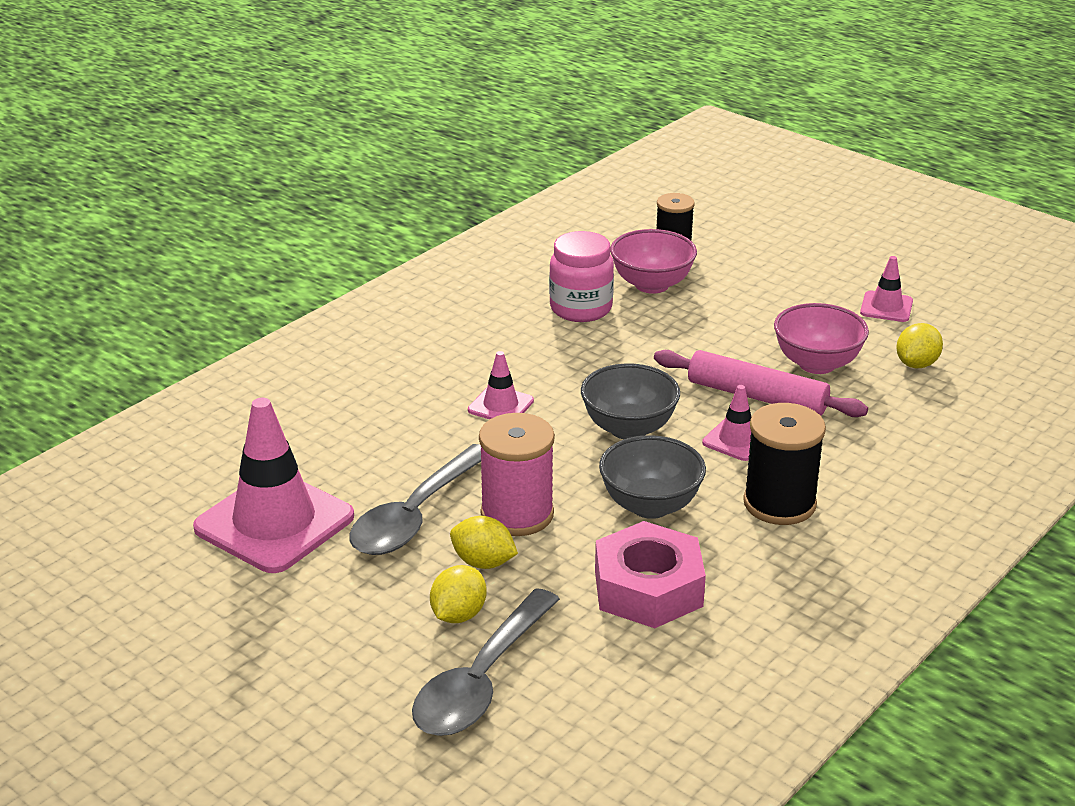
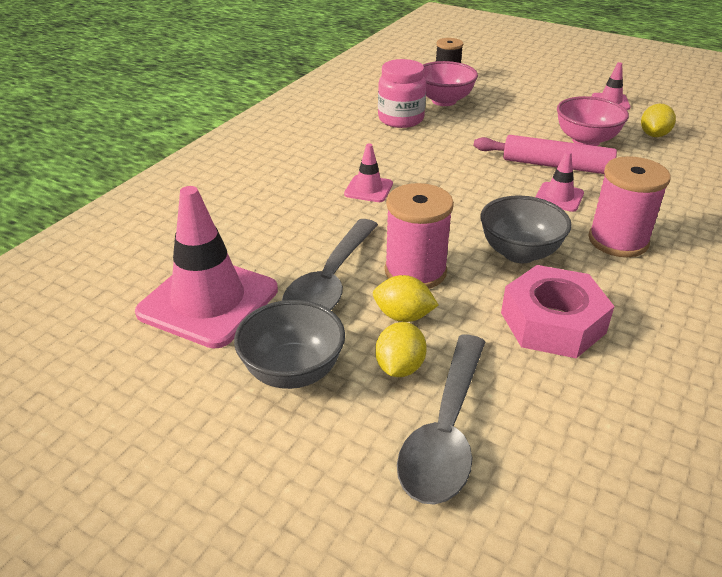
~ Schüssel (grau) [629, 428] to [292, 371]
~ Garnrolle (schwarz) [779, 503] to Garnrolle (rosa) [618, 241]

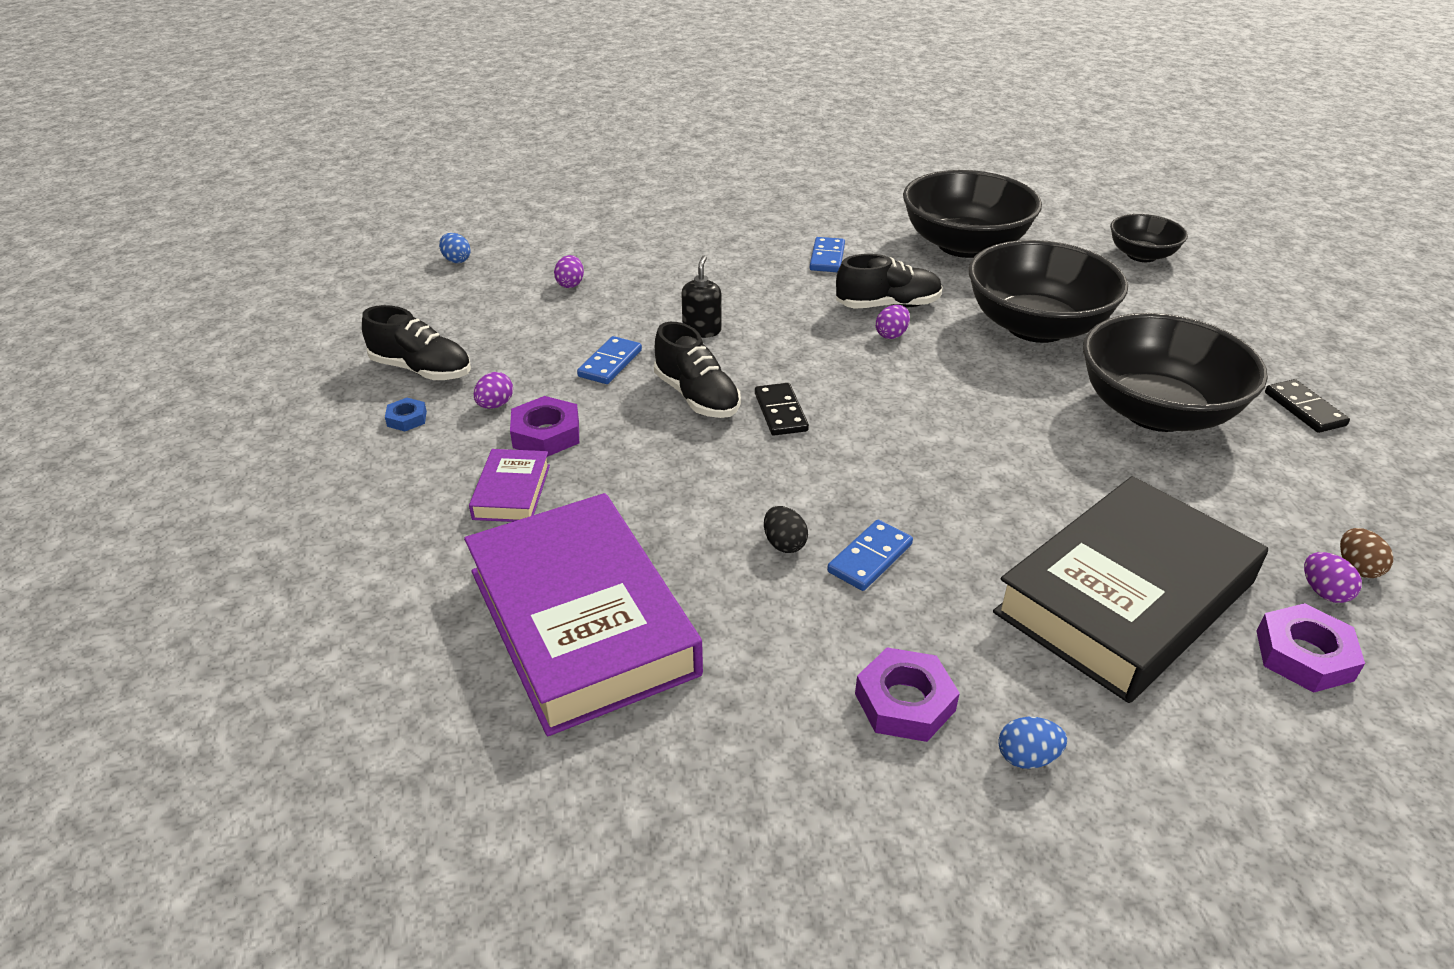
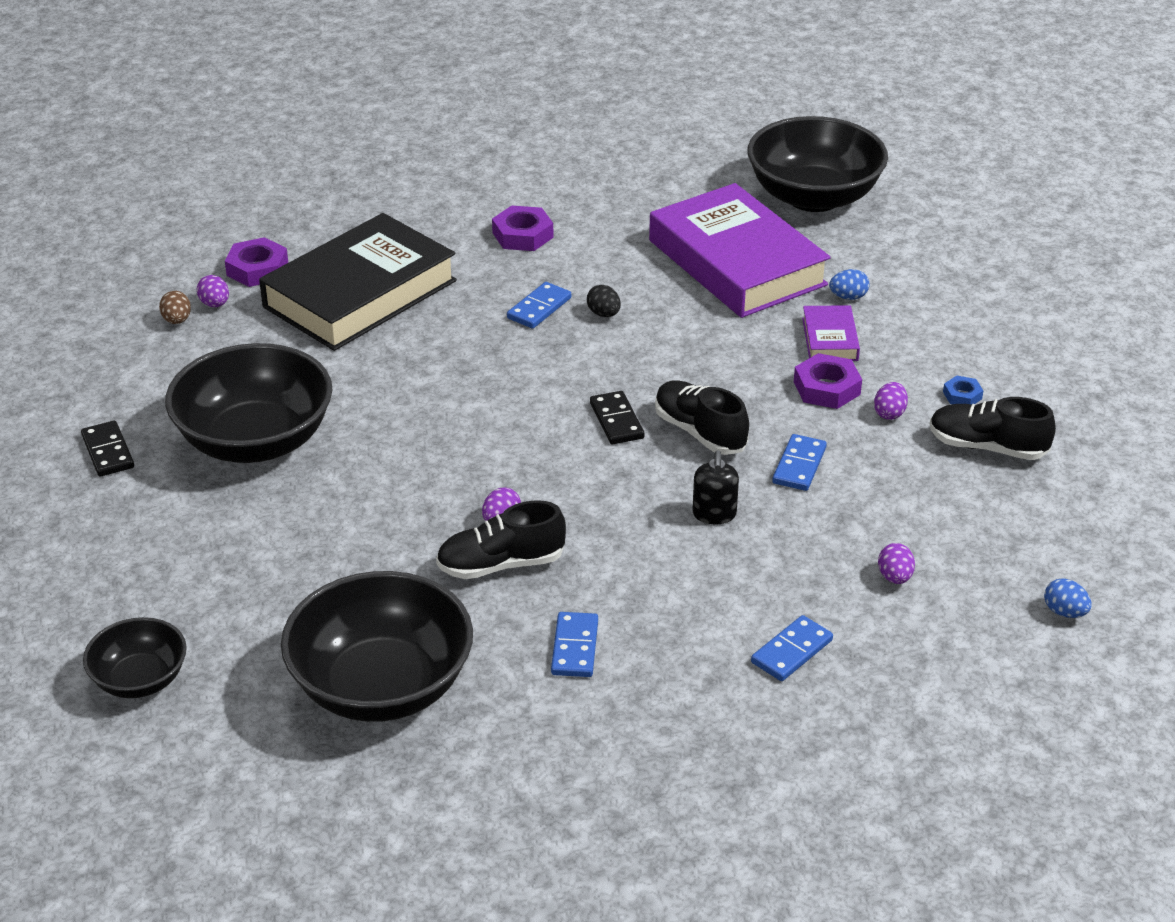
+ Dominostein (blau) [791, 651]
~ Schüssel (schwarz) [1036, 326] to [813, 197]
~ Ei (blau) [1027, 757] to [848, 297]

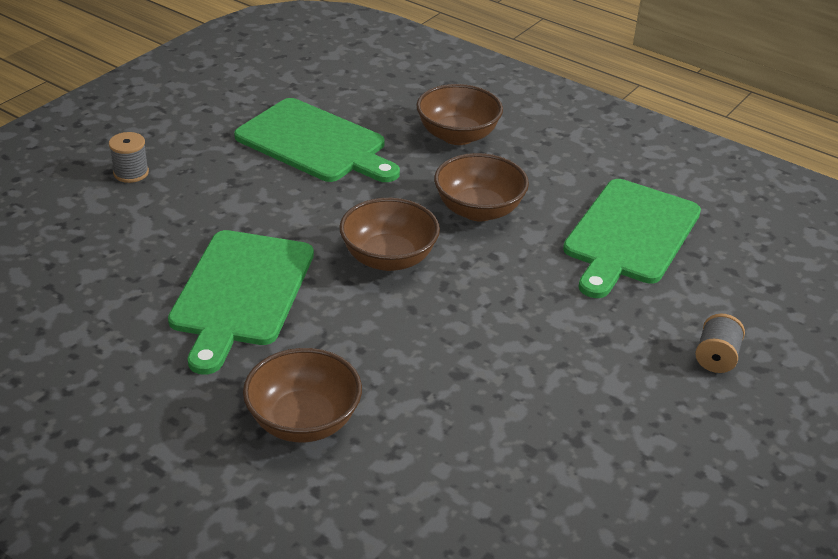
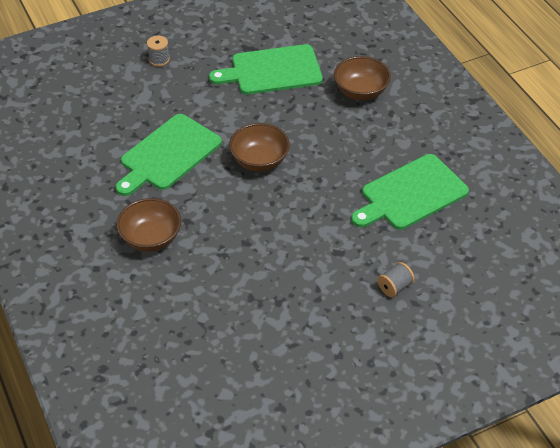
- Schüssel (braun) [478, 210]
~ Schneidebrett (grün) [315, 143] = [272, 71] 105 degrees clockwise

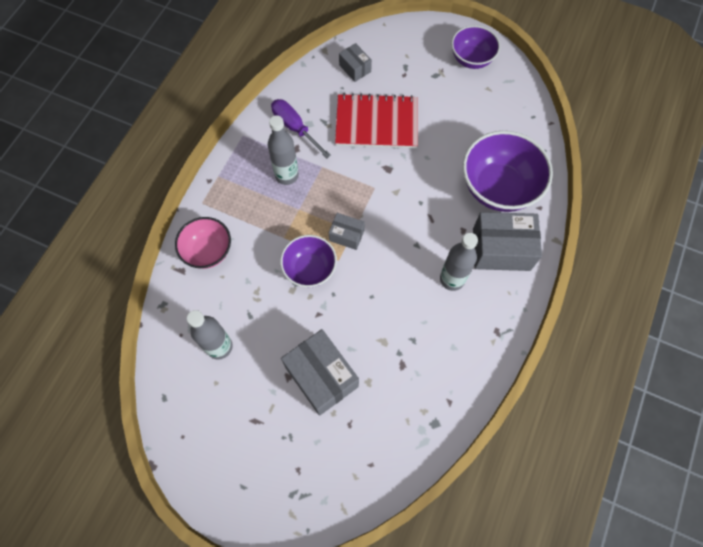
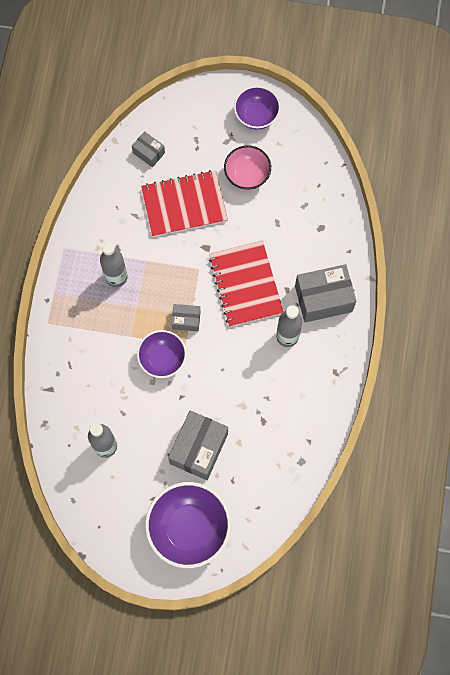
- Schraubenzieher (lila) [295, 128]
+ Notizbuch (rot) [245, 285]
~ Schüssel (rosa) [208, 251] to [247, 175]
~ Schüssel (lila) [498, 188] to [189, 528]
~ Schachtel (grau) [321, 376] = [198, 448] 75 degrees clockwise

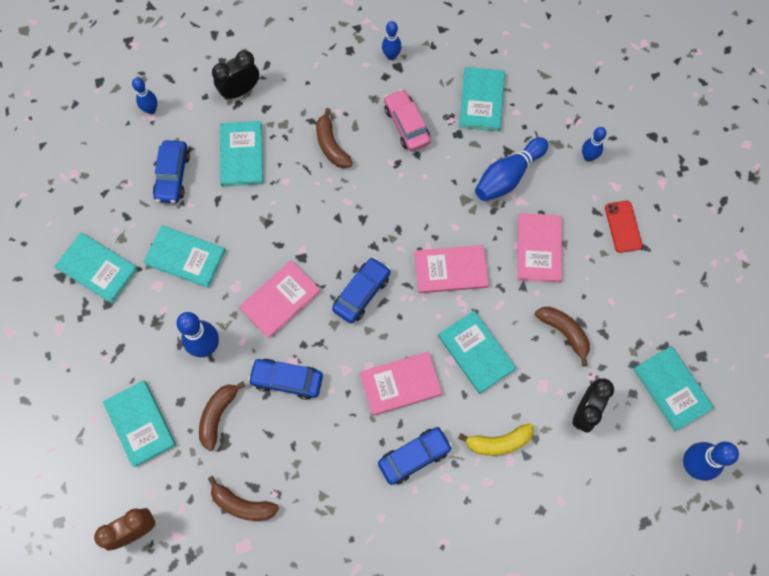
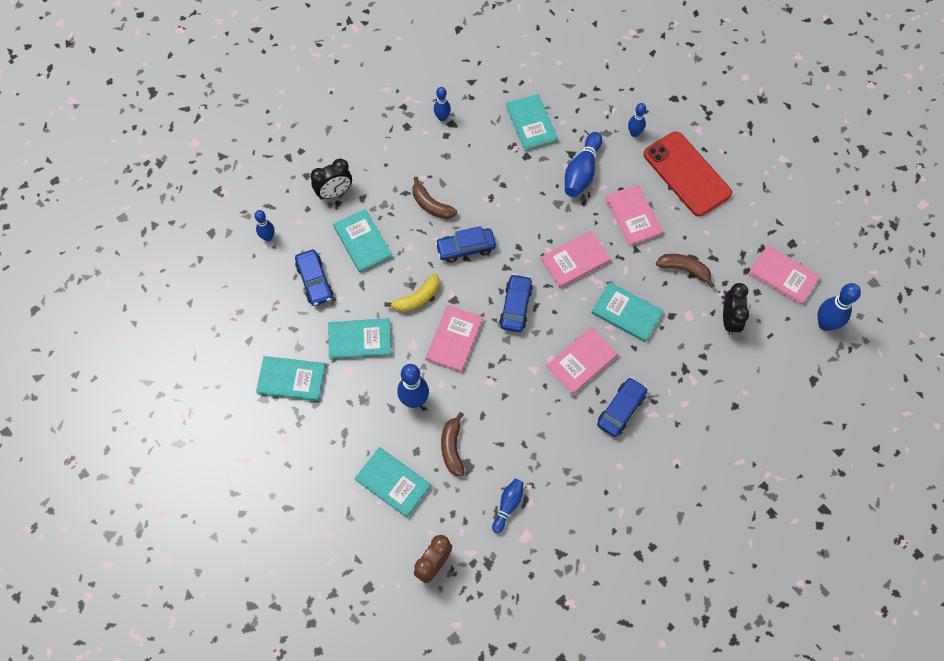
- Auto (rosa) [407, 125]
~ Auto (blau) [287, 380] to [465, 248]
~ Banane (gelb) [498, 442] to [417, 298]
~ Banane (braun) [242, 504] to Bowlingkegel (blau) [508, 505]
~ Buch (türkis) [672, 388] to Buch (rosa) [783, 276]
~ Wecker (schwarz) [240, 91] = [334, 192] 150 degrees counterclockwise
~ Handy (rot) [623, 226] = [687, 174] x2.06

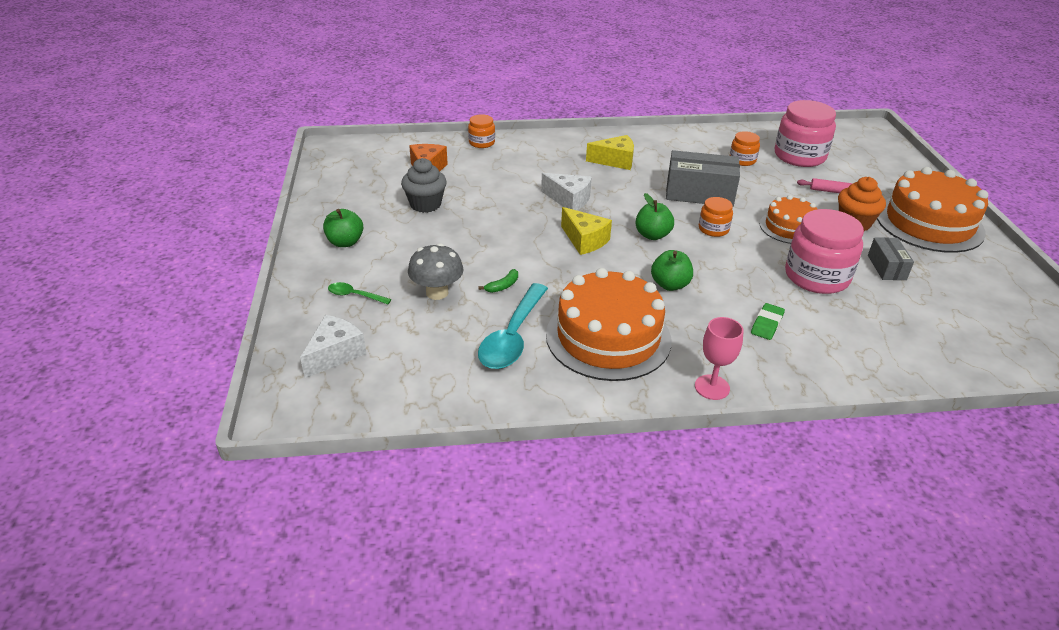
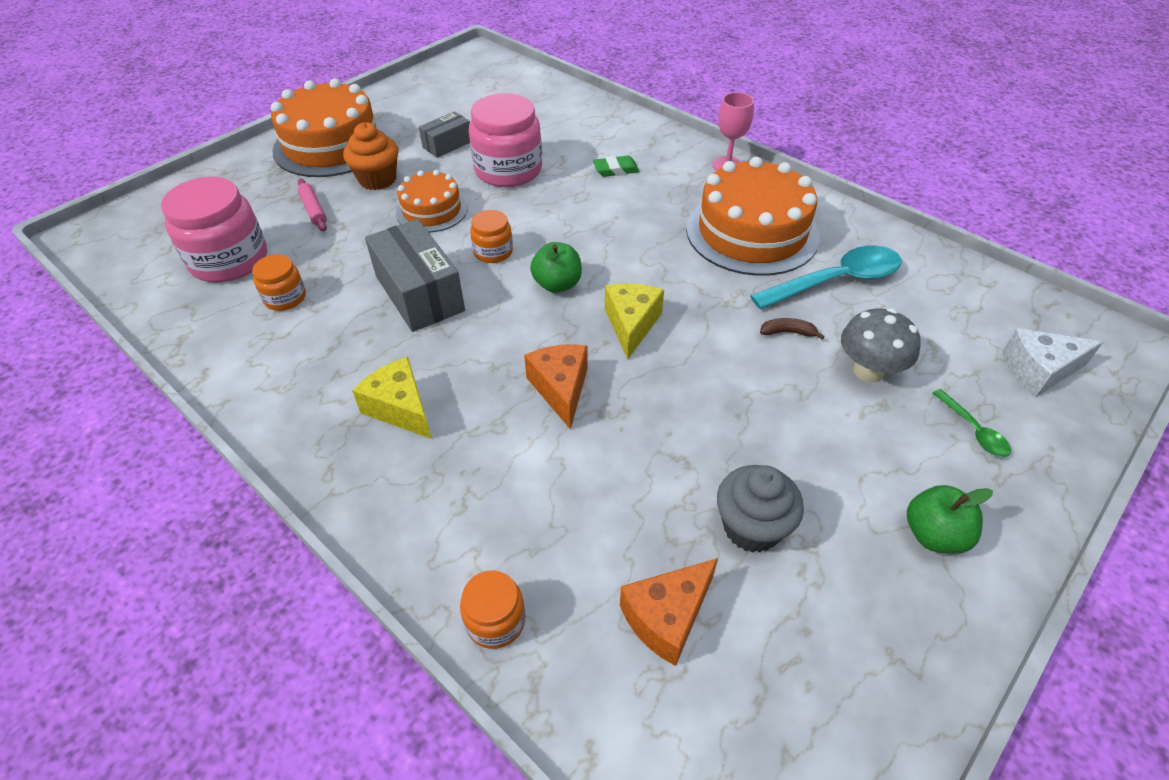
- Apfel (grün) [670, 285]
~ Banane (grün) [503, 286] to Banane (braun) [787, 332]
~ Käse (weiß) [569, 200] to Käse (orange) [560, 389]

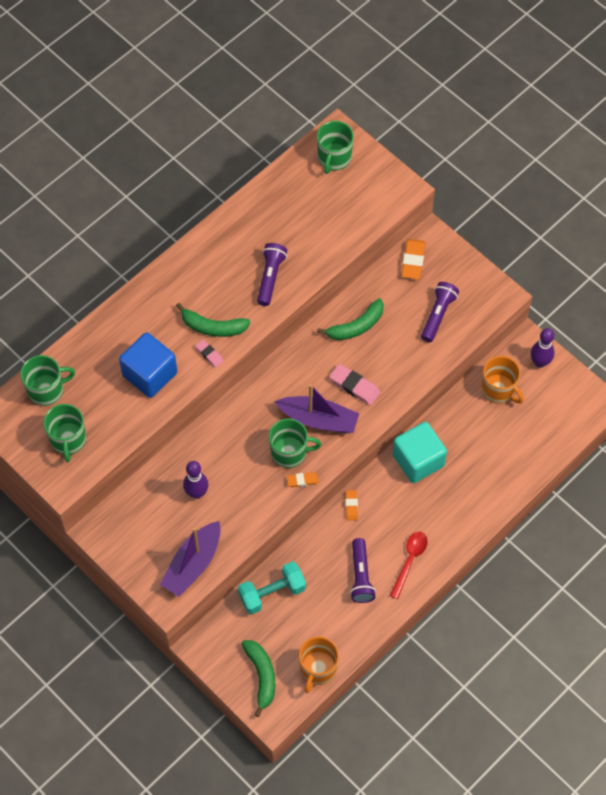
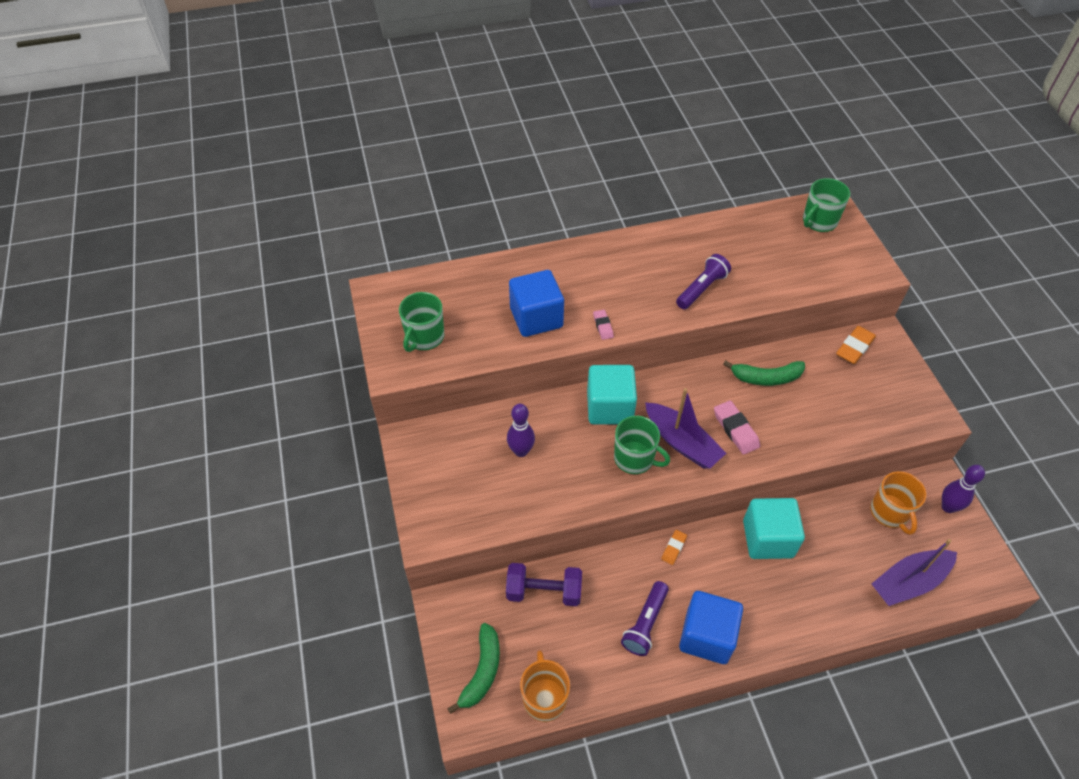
- Tasse (grün) [46, 390]
- Banane (grün) [213, 327]
- Radiergummi (orange) [302, 480]
- Taschenlampe (lila) [438, 315]
+ Kubus (türkis) [609, 407]
~ Boot (lila) [193, 564] to [909, 582]
~ Löffel (rot) [409, 561] to Kubus (blau) [706, 636]
~ Hantel (türkis) [272, 593] to Hantel (lila) [544, 591]
~ Tasse (orange) [318, 669] = [544, 698] 120 degrees clockwise

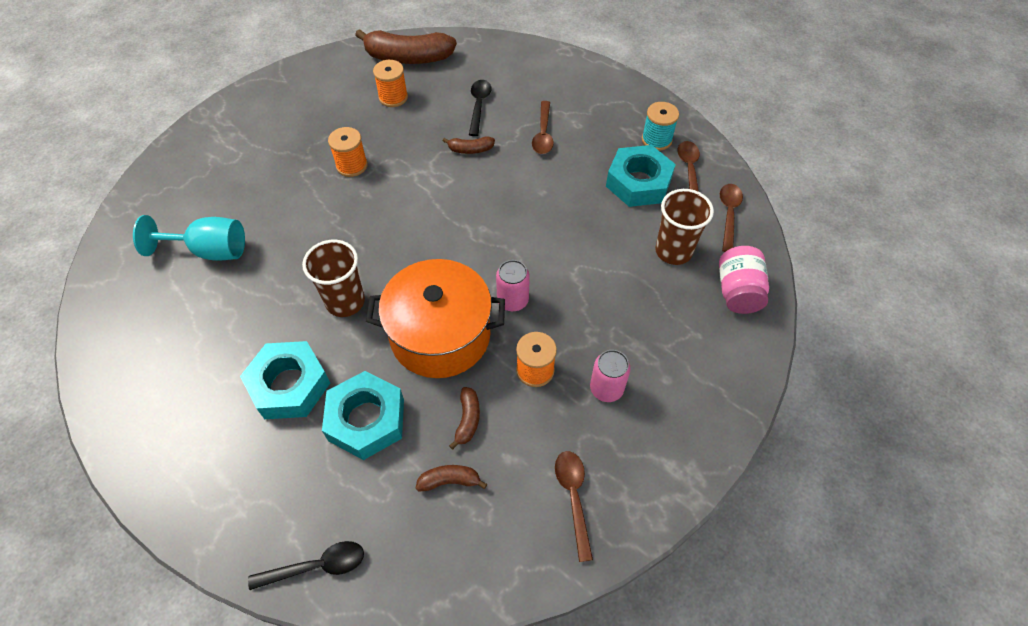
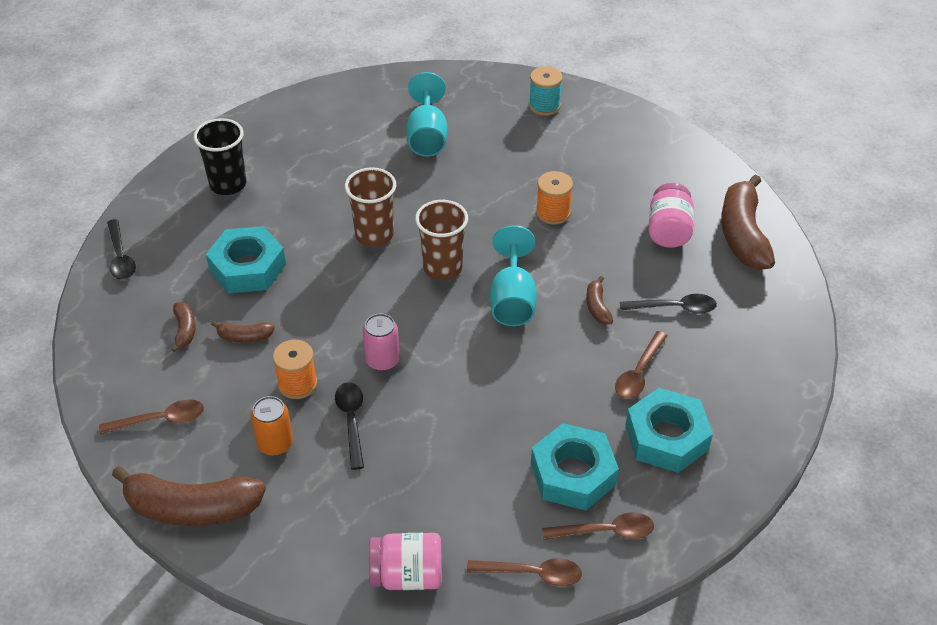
- Kochtopf (orange) [440, 335]
+ Banane (braun) [191, 508]
+ Becher (schwarz) [228, 184]
+ Löffel (schwarz) [351, 421]
+ Kelch (türkis) [512, 299]
~ Sechskantmutter (türkis) [289, 385] to [666, 437]
~ Garnrolle (türkis) [656, 140] to [544, 106]
~ Becher (braun) [673, 251] to [442, 268]
~ Garnrolle (orange) [393, 97] to Einmachglas (rosa) [668, 231]
~ Dose (rosa) [606, 388] to Dose (orange) [275, 444]
~ Löffel (braun) [543, 134] = [638, 373] 60 degrees counterclockwise

